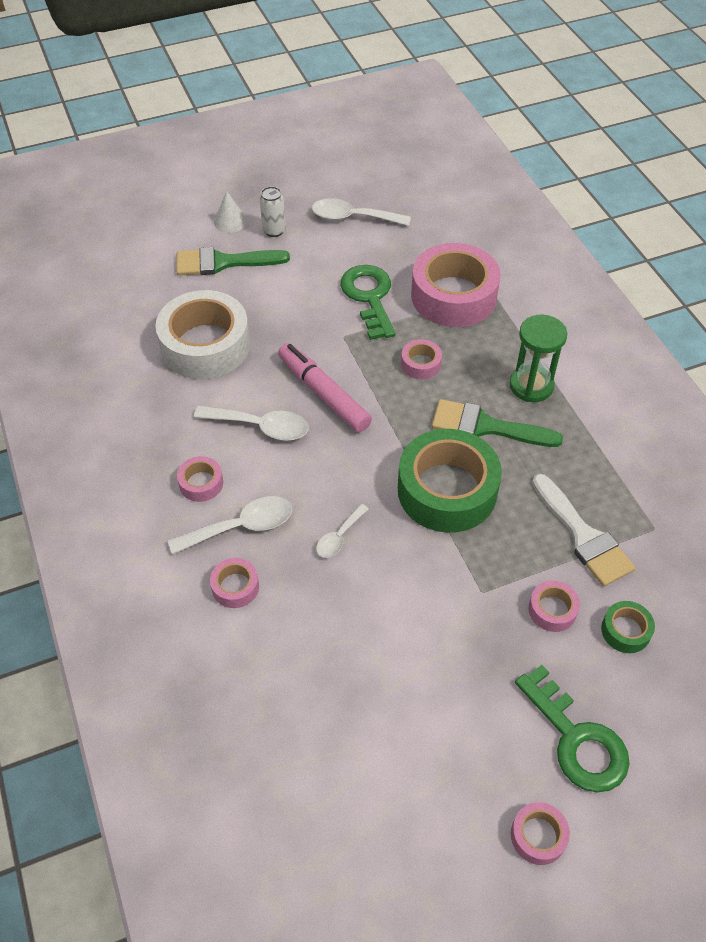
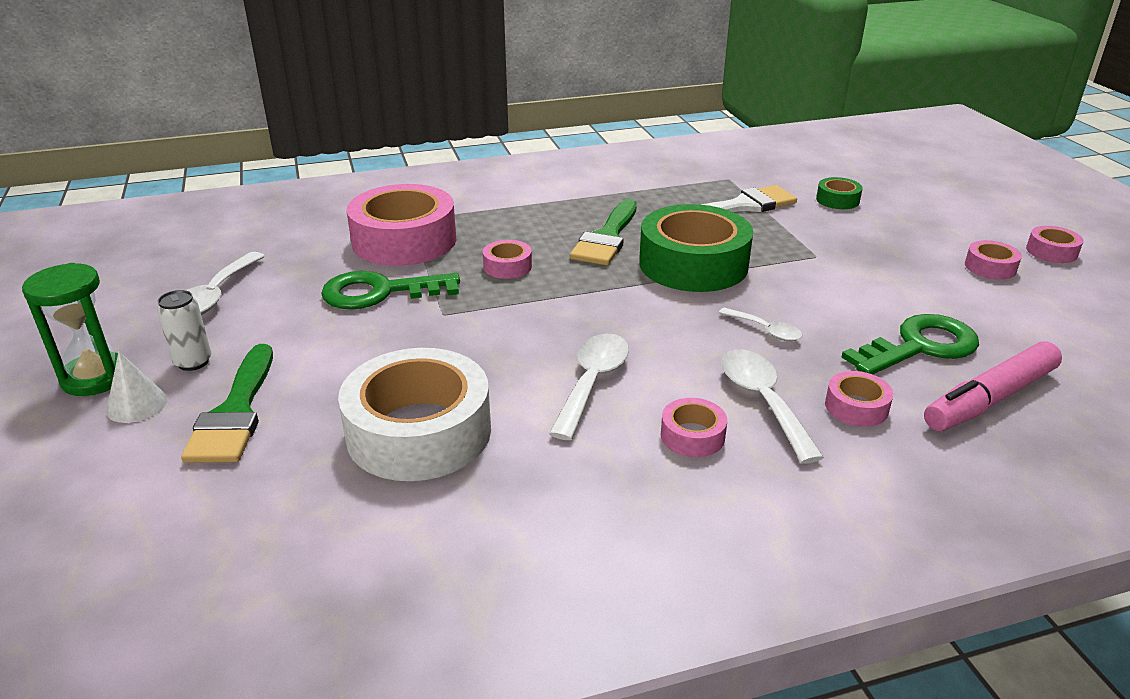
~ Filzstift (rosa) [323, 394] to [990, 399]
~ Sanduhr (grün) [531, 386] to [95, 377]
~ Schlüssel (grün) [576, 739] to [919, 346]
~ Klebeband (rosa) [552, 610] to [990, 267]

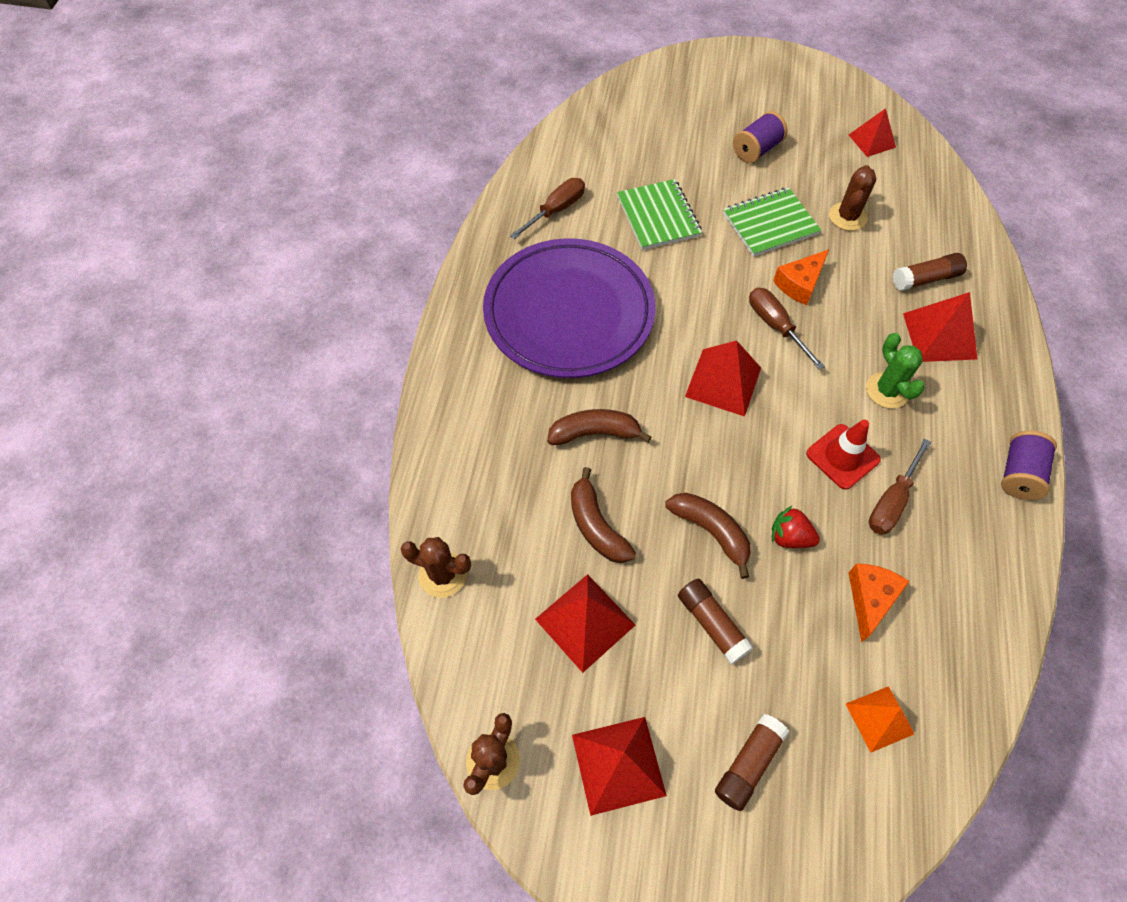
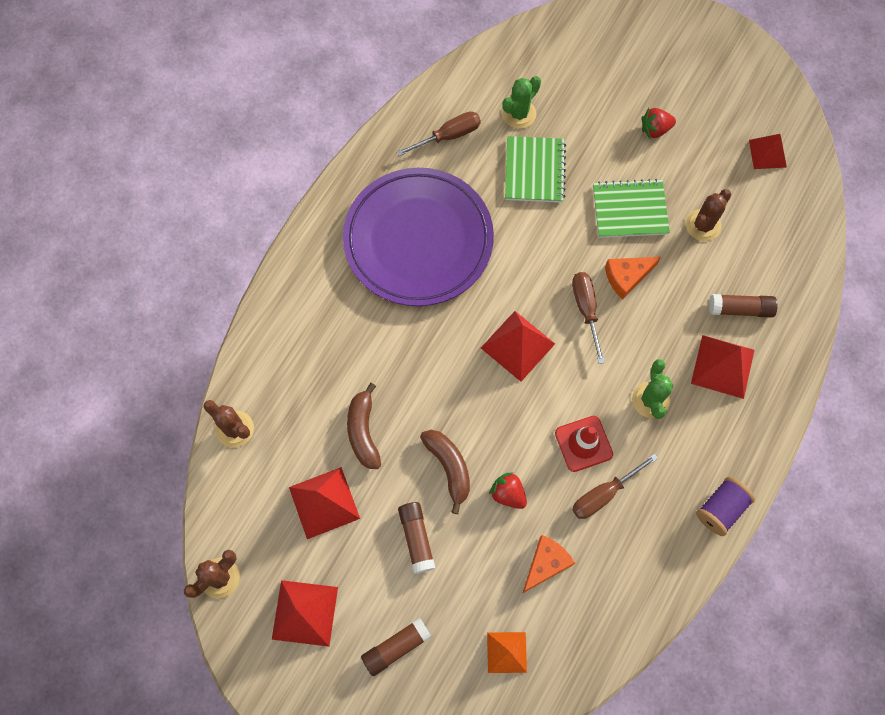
- Banane (braun) [595, 433]
+ Kaktus (grün) [519, 114]
~ Garnrolle (lila) [756, 150] to Erdbeere (rot) [655, 129]

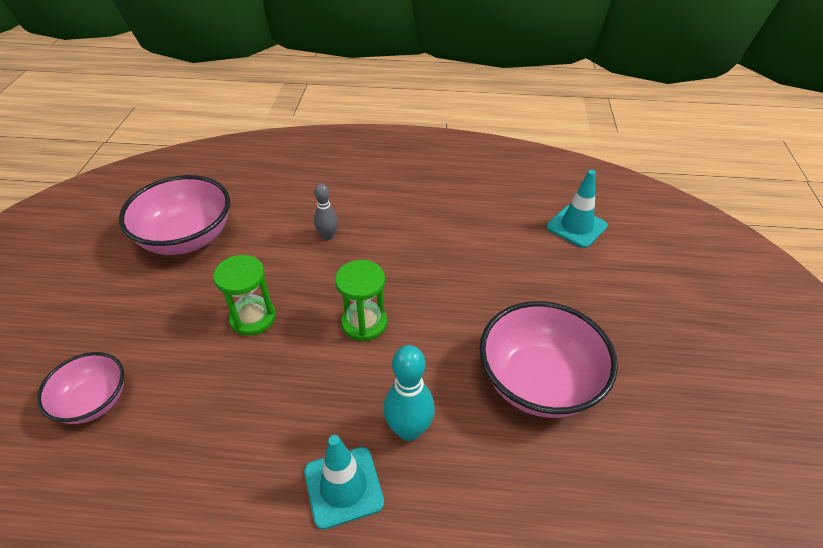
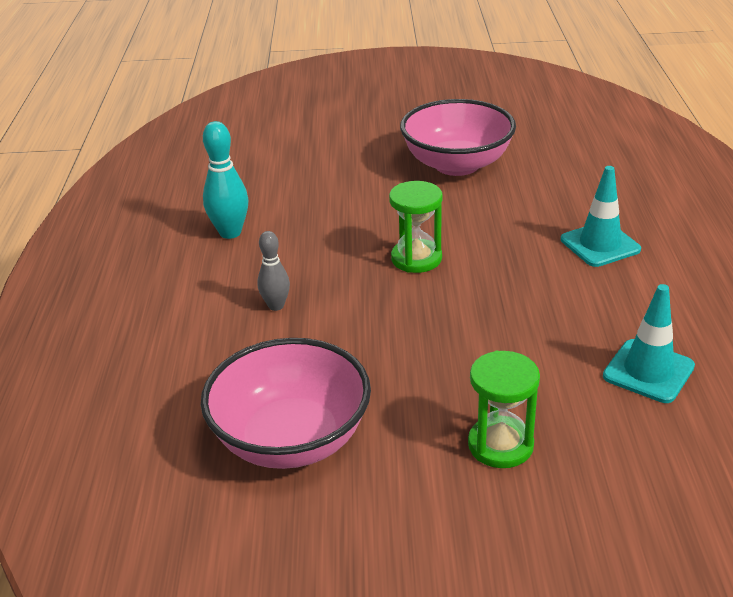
- Schüssel (rosa) [94, 401]
~ Sanduhr (grün) [253, 318] to [500, 445]
~ Bowlingkegel (türkis) [409, 430] to [230, 232]
~ Leitkegel (türkis) [576, 226] to [648, 371]

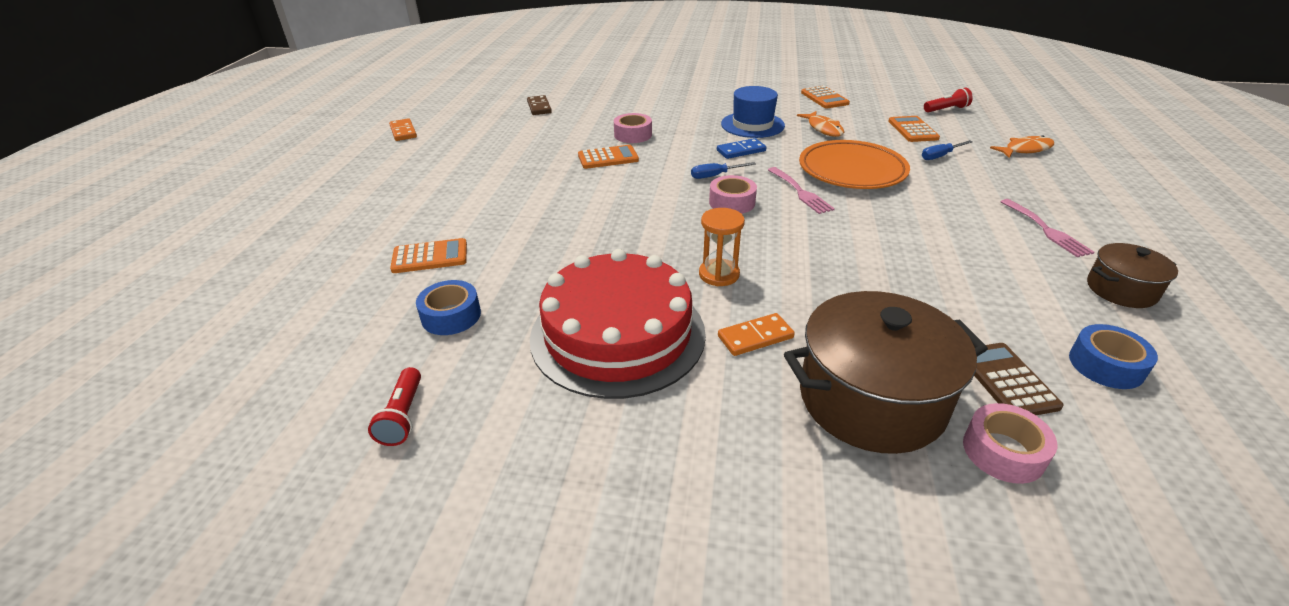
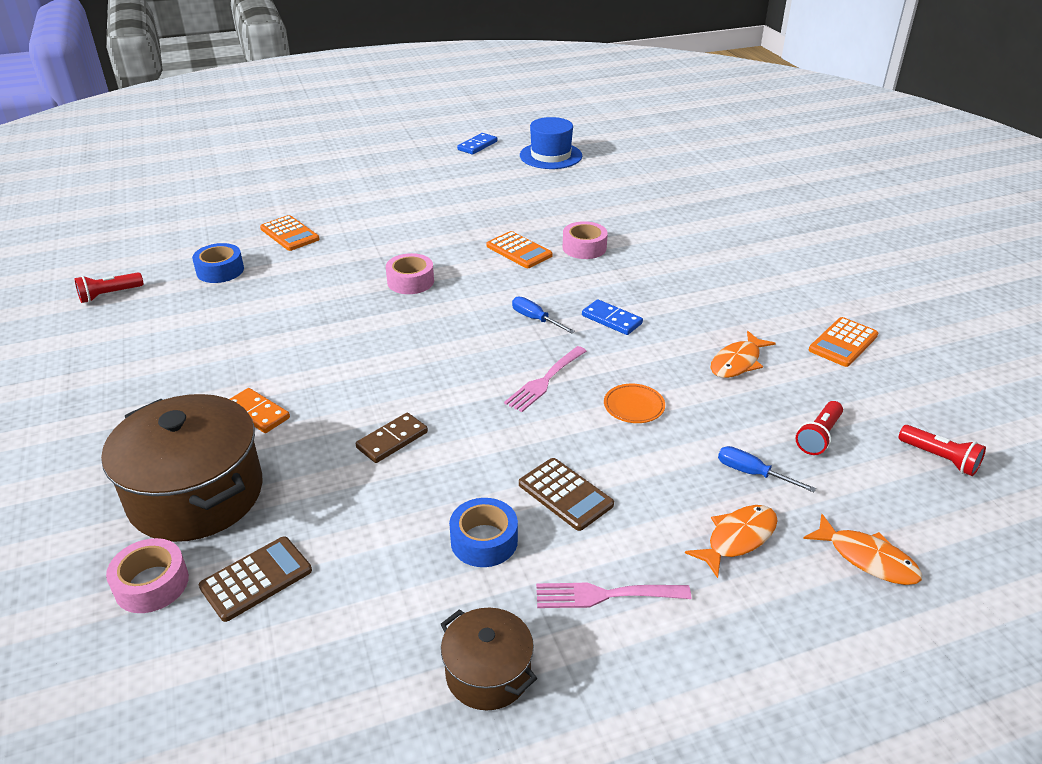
- Kuchen (rot) [617, 334]
- Sanduhr (orange) [719, 274]
+ Taschenrechner (braun) [565, 494]
+ Fisch (orange) [738, 539]
~ Dominostein (braun) [539, 107] to [392, 440]
~ Klebeband (rosa) [732, 202] to [410, 281]
~ Hut (blau) [752, 125] to [550, 156]
~ Klebeband (blau) [1106, 365] to [484, 541]
~ Taschenrechner (orange) [913, 130] to Taschenlampe (rot) [818, 436]
~ Dominostein (orange) [403, 132] to Dominostein (blau) [477, 146]
~ Gabel (rosa) [1046, 230] = [604, 595] 45 degrees clockwise
~ Teller (orange) [852, 171] = [634, 406] x0.43

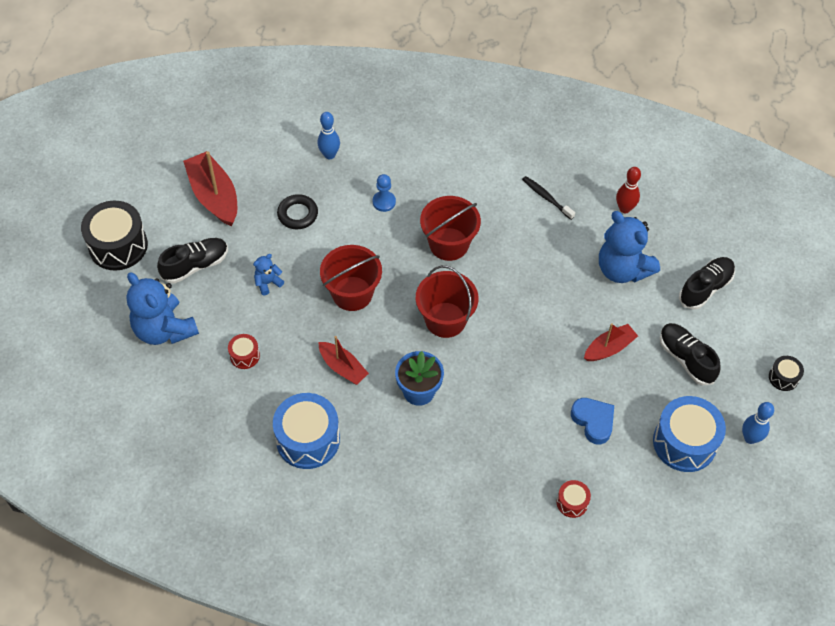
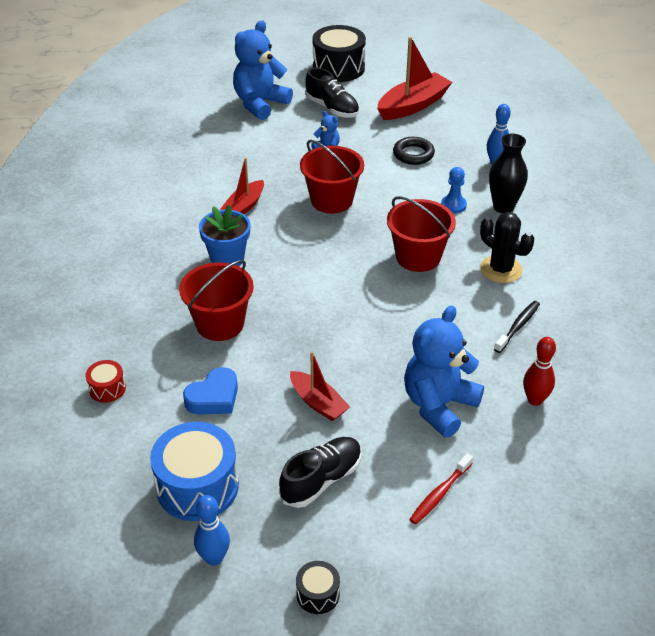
- Trommel (rot) [244, 356]
- Trommel (blau) [308, 439]
+ Kaktus (schwarz) [501, 269]
+ Vase (schwarz) [503, 207]
~ Eimer (rot) [445, 320] to [220, 324]
~ Schuh (schwarz) [705, 288] to Zahnbürste (rot) [439, 494]

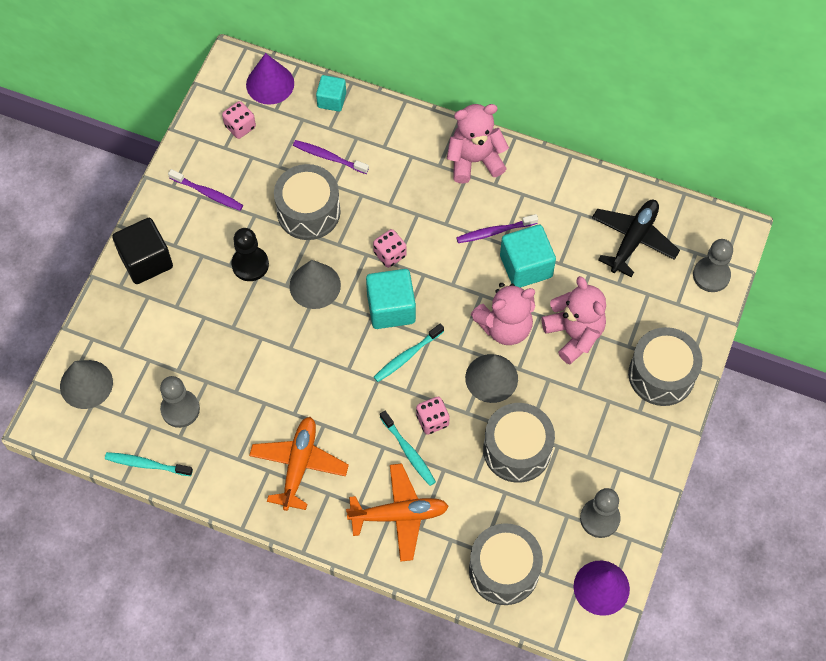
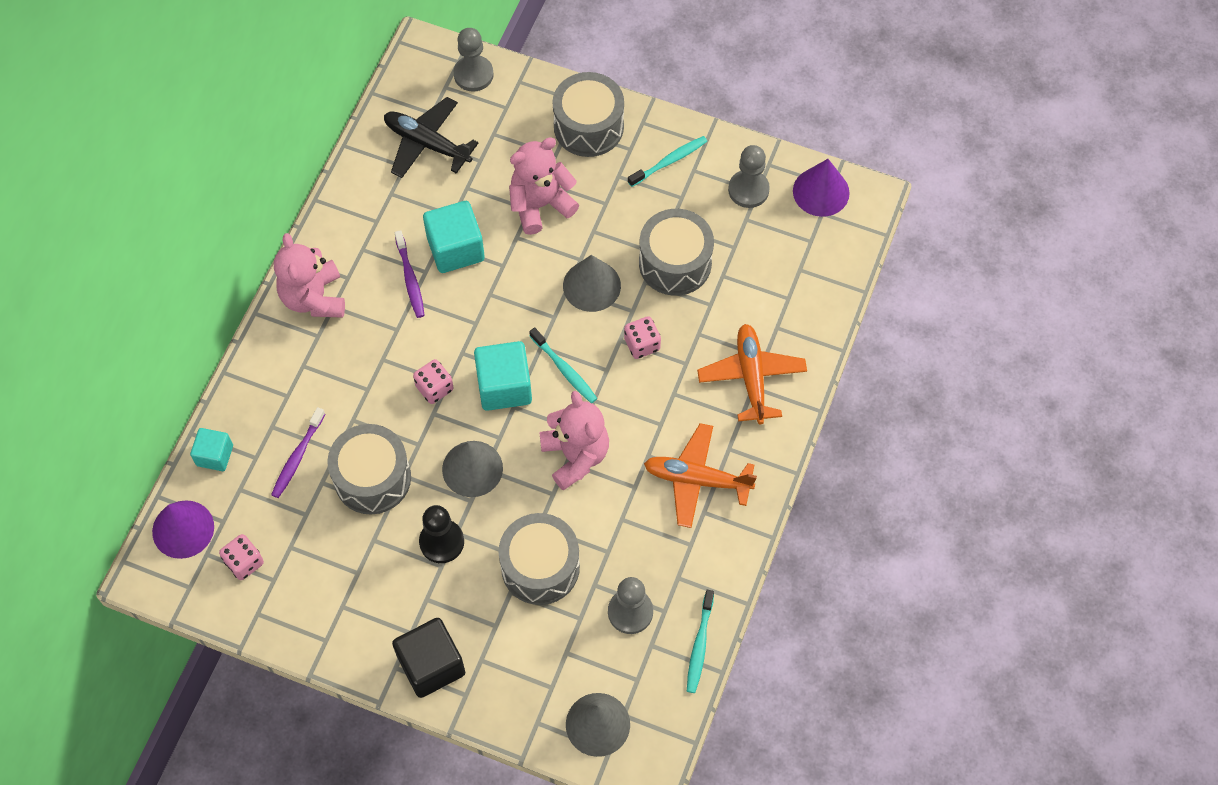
- Zahnbürste (lila) [208, 193]
~ Zahnbürste (türkis) [408, 451] to [669, 161]
~ Trommel (grau) [504, 570] to [540, 567]
~ Teddybär (rosa) [505, 327] to [575, 456]

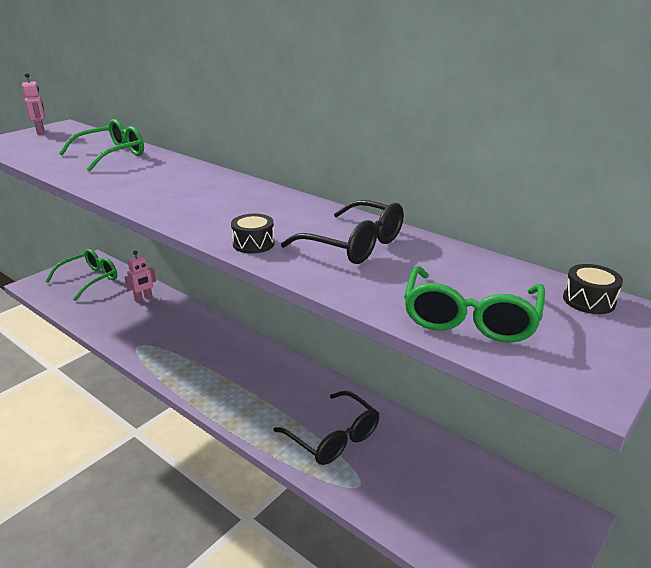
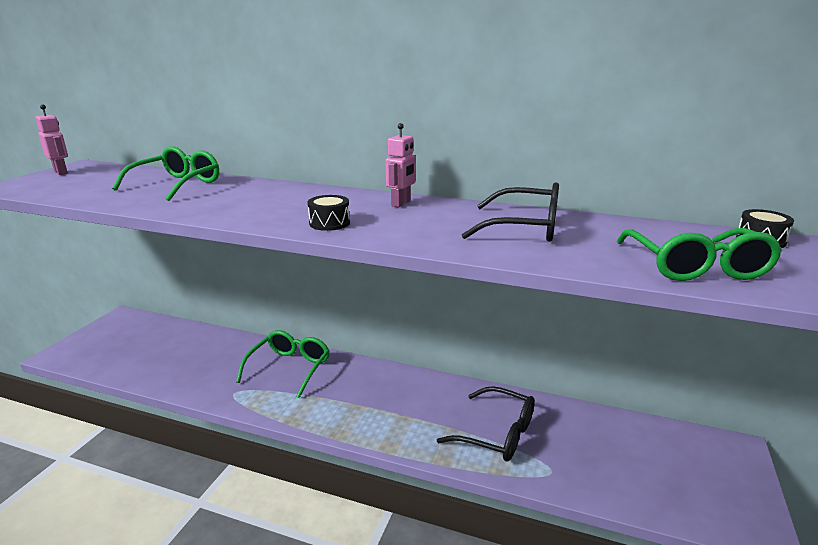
~ Brille (grün) [89, 280] to [289, 368]
~ Roboter (rosa) [143, 299] to [401, 203]
~ Trommel (schwarz) [253, 244] to [329, 223]

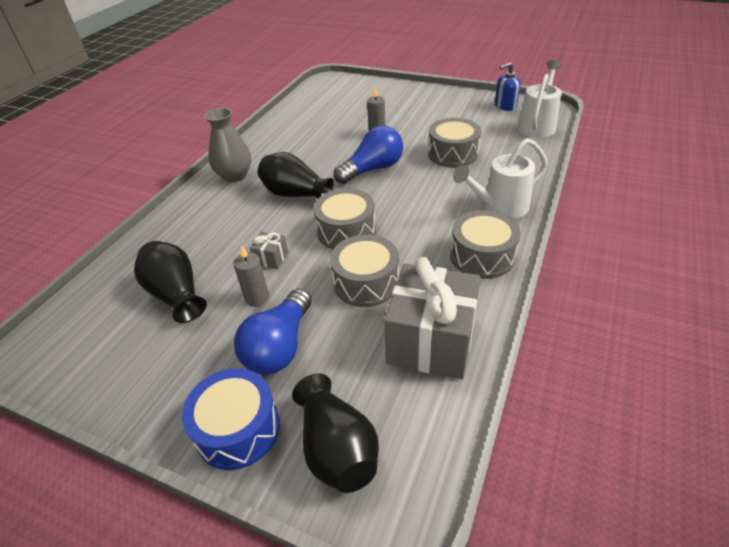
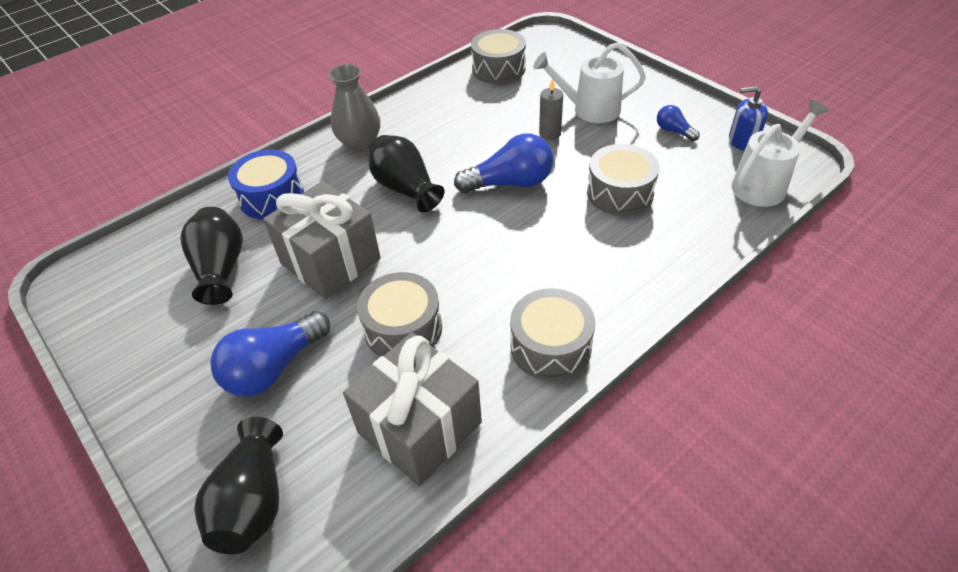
- Kerze (grau) [257, 298]
+ Glühbirne (blau) [674, 131]
~ Trommel (blau) [238, 429] to [271, 197]
~ Trommel (grau) [346, 231] to [498, 69]
~ Gießkanne (weiß) [499, 207] to [589, 110]
~ Geschenk (grau) [271, 258] = [330, 261] x2.43

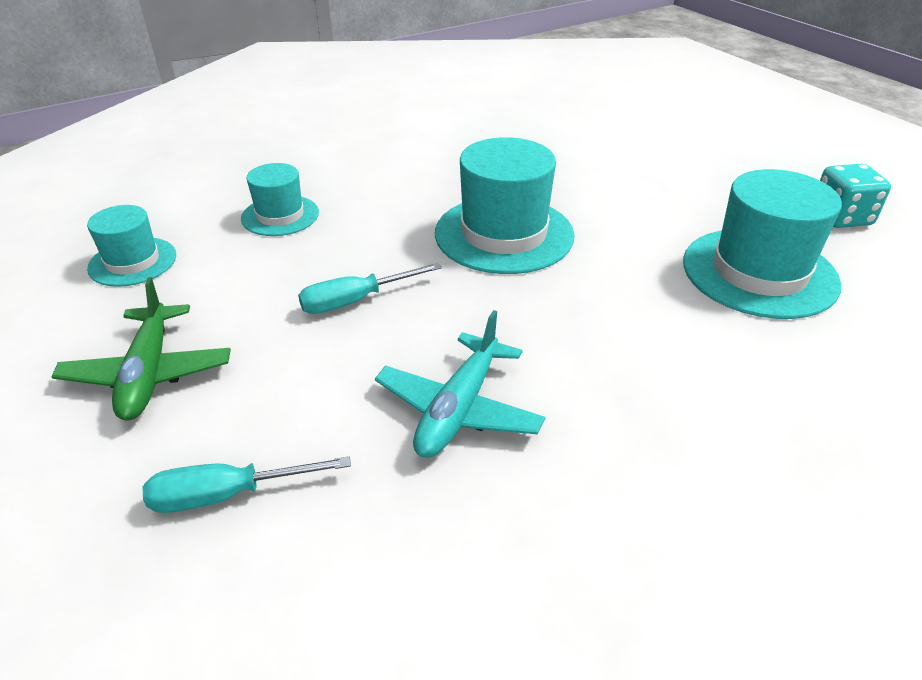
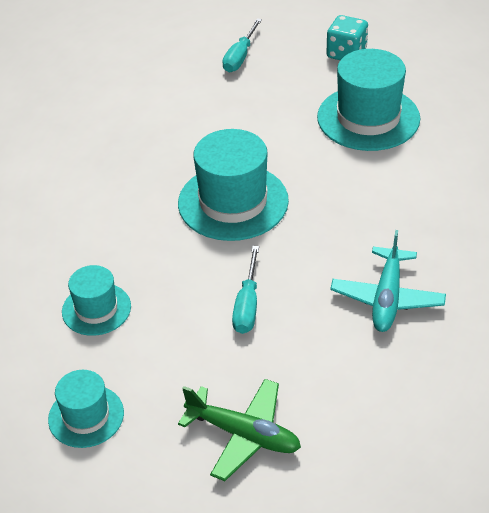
~ Schraubenzieher (türkis) [228, 495] to [240, 57]
~ Flugzeug (türkis) [459, 409] = [387, 298] 45 degrees clockwise

